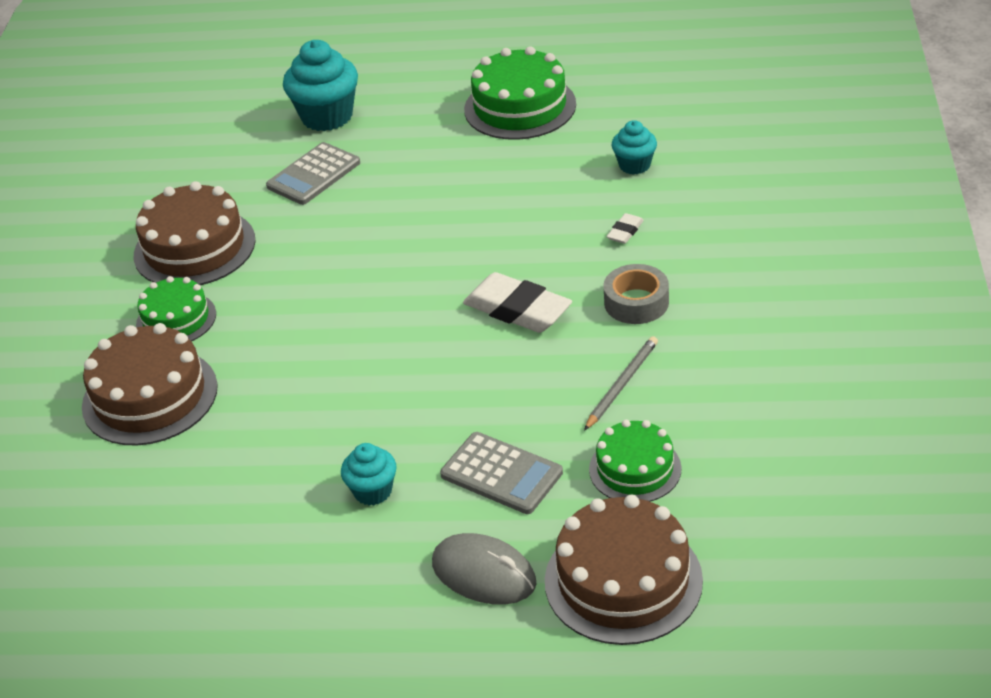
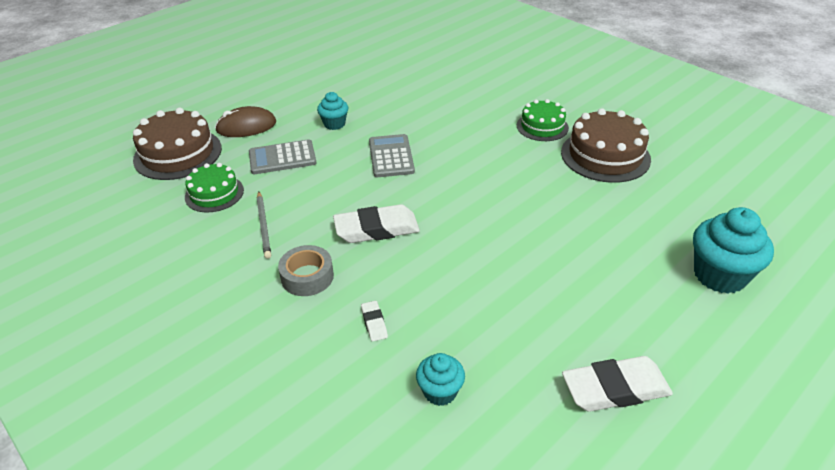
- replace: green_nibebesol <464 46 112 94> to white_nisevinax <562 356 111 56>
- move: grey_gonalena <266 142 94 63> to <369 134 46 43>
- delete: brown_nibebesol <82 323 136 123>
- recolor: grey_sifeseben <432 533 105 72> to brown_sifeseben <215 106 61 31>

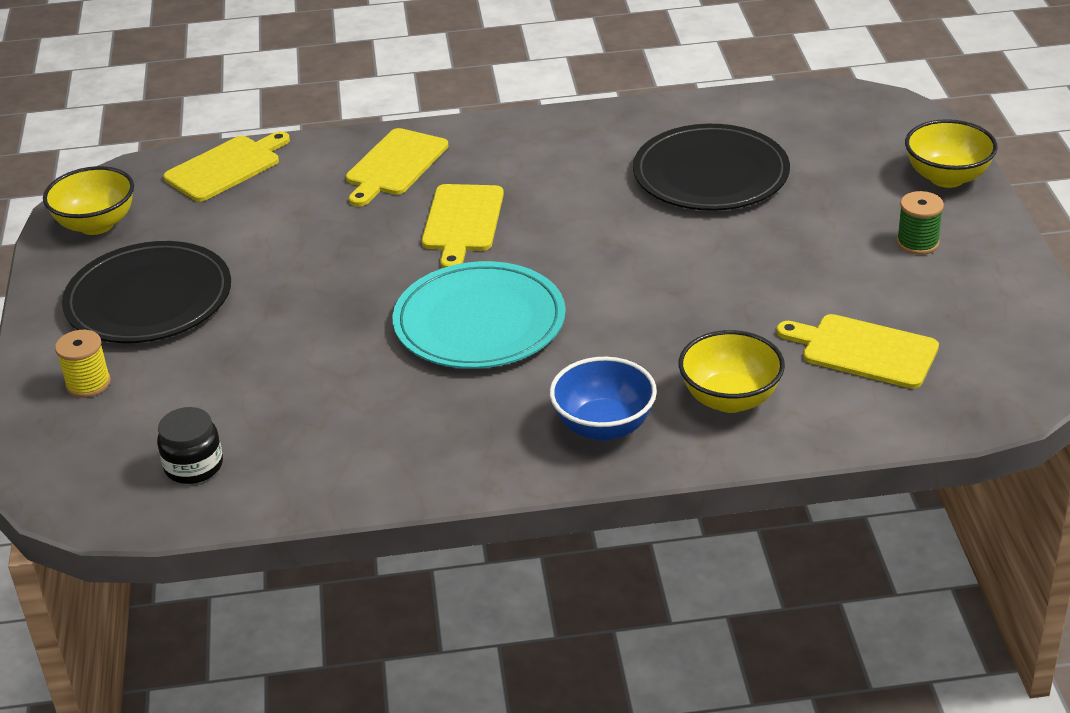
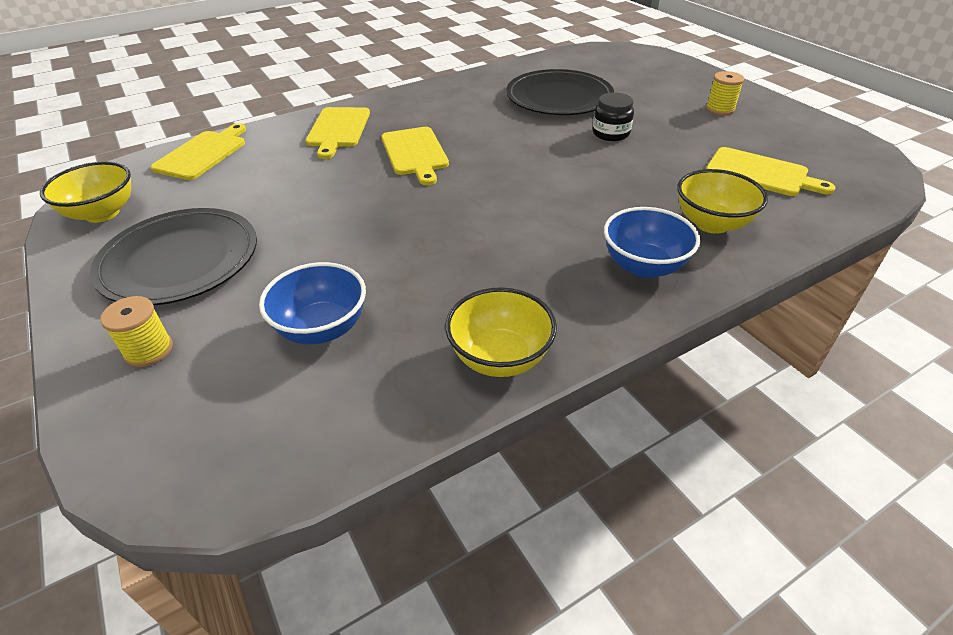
- move: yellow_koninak <905 119 93 69> to <445 287 112 90>
- recolor: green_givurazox <897 191 47 64> to yellow_givurazox <706 71 39 44>
- delete: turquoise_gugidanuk <392 261 174 108>
- rotate: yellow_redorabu <776 314 163 75> = <706 147 129 49> 150 degrees counterclockwise
- move: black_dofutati <157 407 66 77> to <593 93 41 48>
- insert: blue_koninak <259 262 107 82>

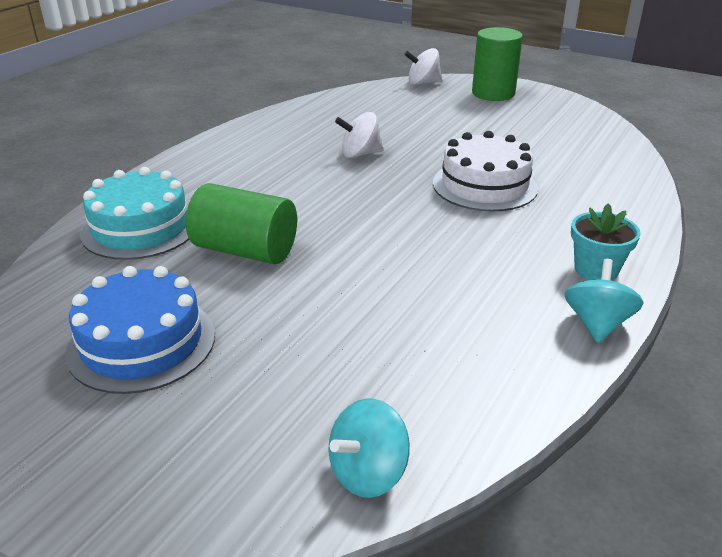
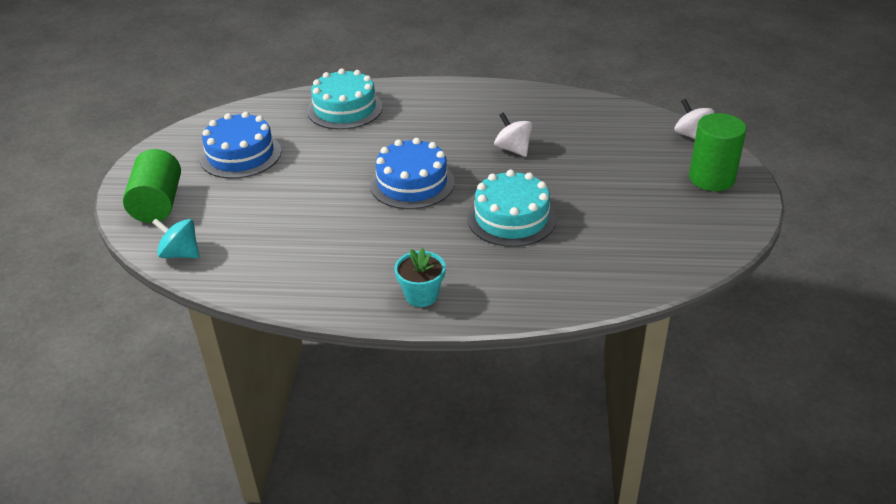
- recolor: white_nibebesol <433 131 105 81> to turquoise_nibebesol <467 170 90 77>
- move: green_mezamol <186 183 111 81> to <123 149 58 74>
- delete: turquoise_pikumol <565 259 79 84>
- insert: blue_nibebesol <370 138 85 71>

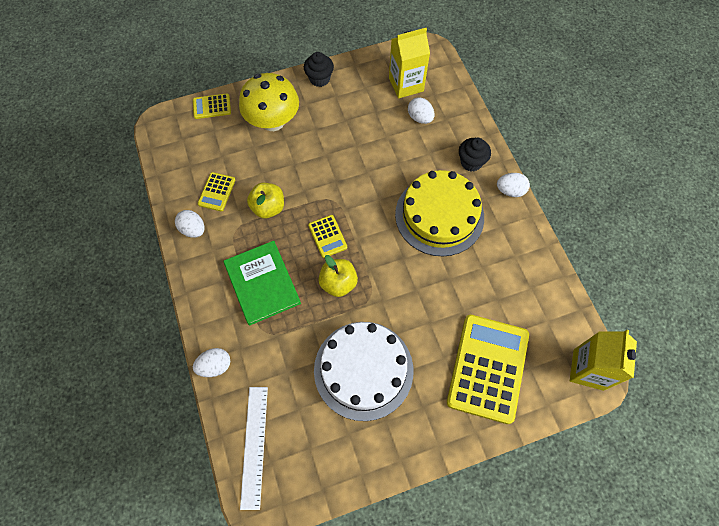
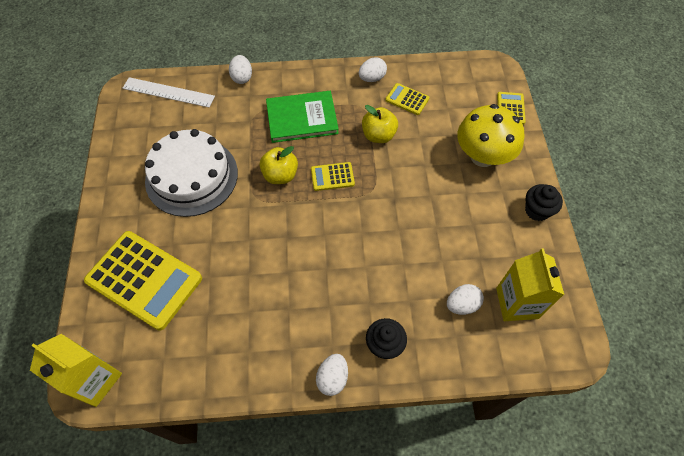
- delete: yellow_nibebesol <395 170 89 86>

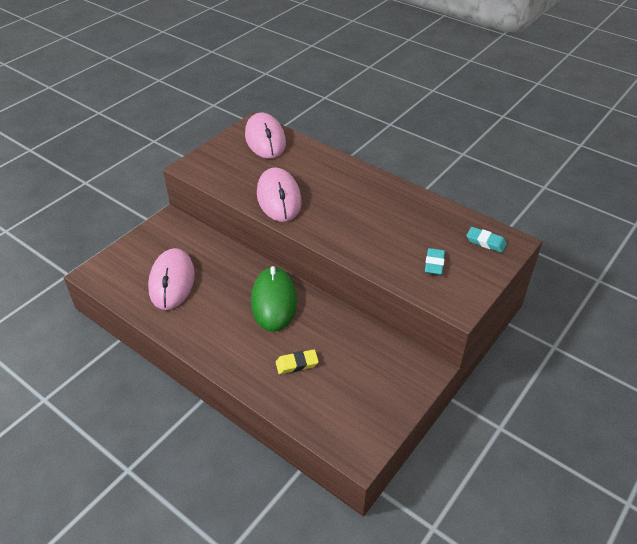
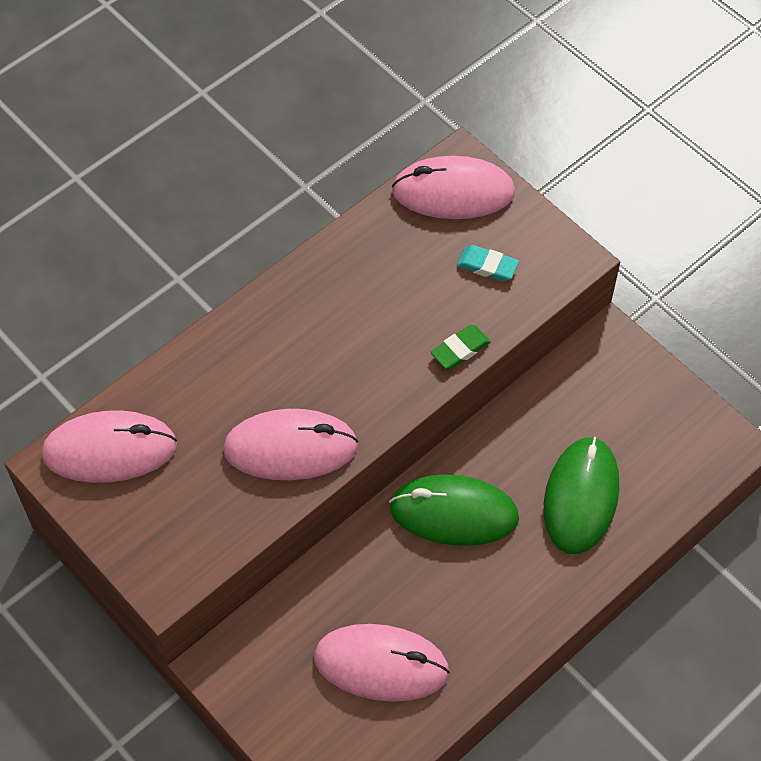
- replace: turquoise_nisevinax <466 227 41 26> to pink_sifeseben <392 156 123 63>
- replace: yellow_nisevinax <276 349 43 25> to green_sifeseben <544 437 75 117>
- insert: green_nisevinax <430 325 61 44>

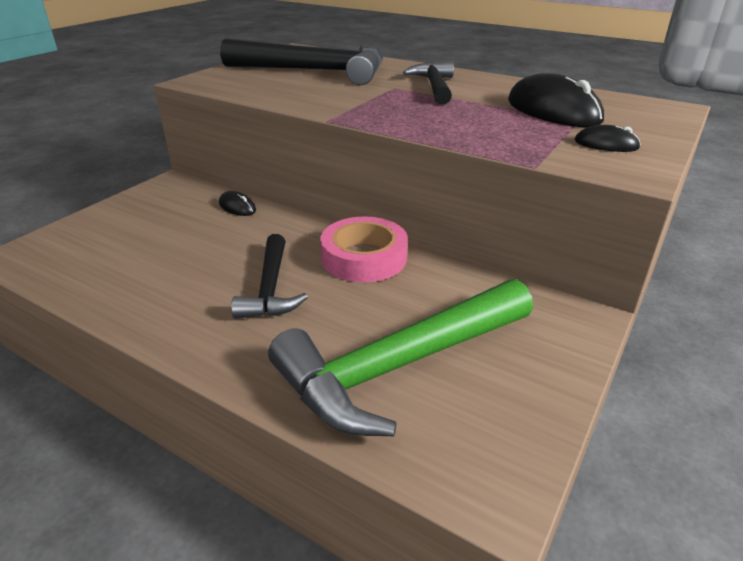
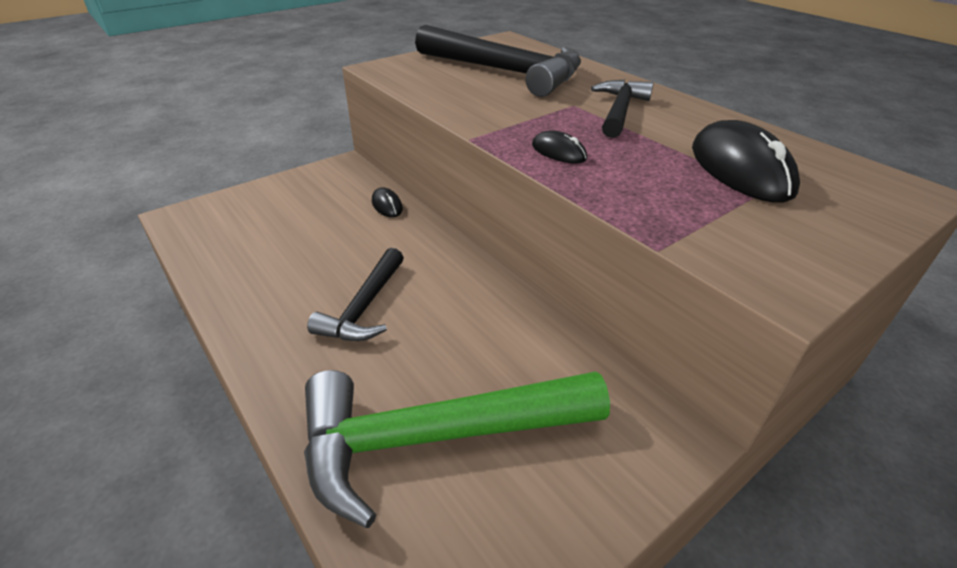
- move: black_sifeseben <575 125 66 27> to <532 130 55 34>
- delete: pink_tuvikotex <320 216 88 66>

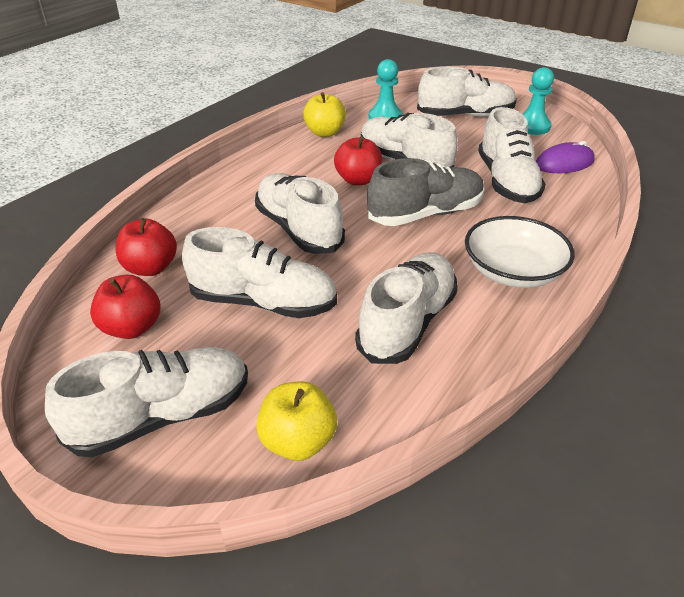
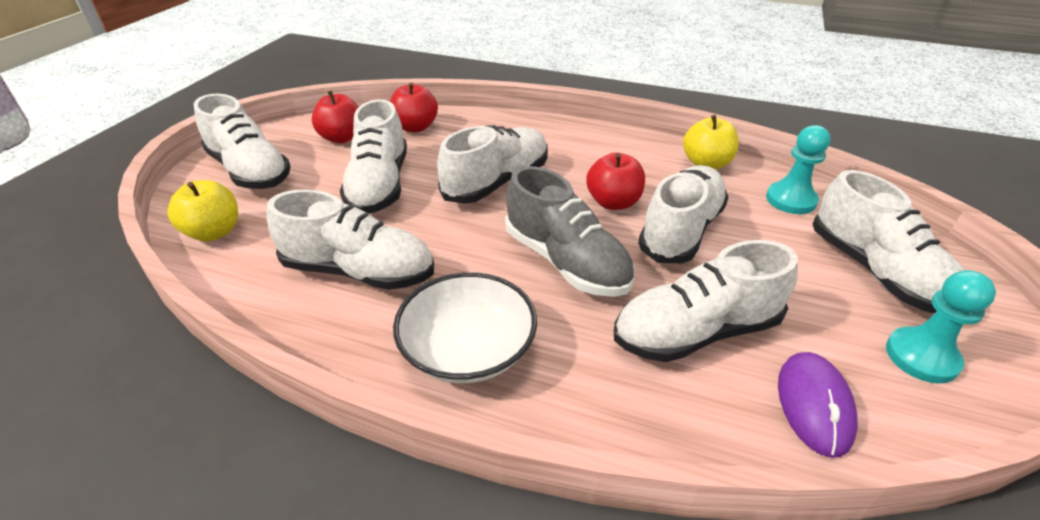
- rotate: purple_sifeseben <536 141 59 32> = <778 352 80 106> 45 degrees clockwise

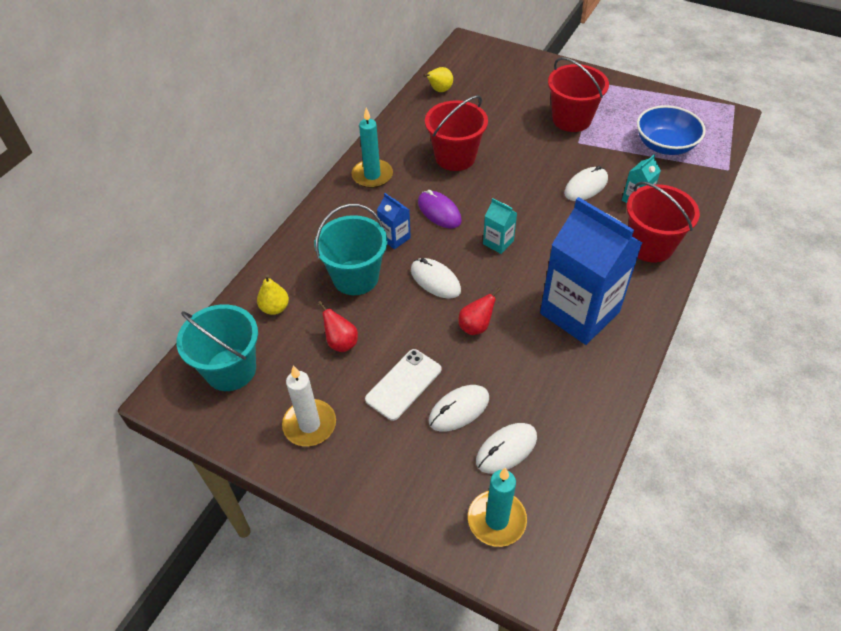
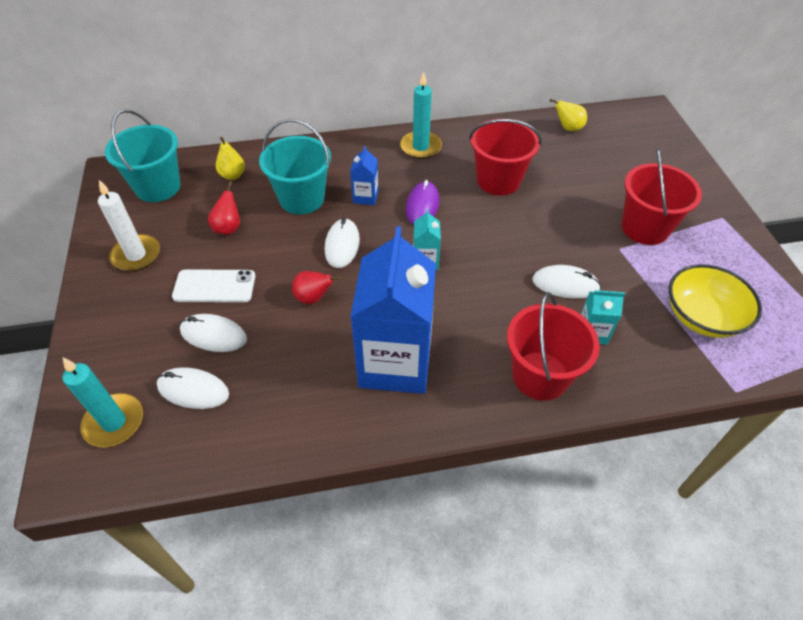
- recolor: blue_koninak <637 105 69 50> to yellow_koninak <669 264 93 74>

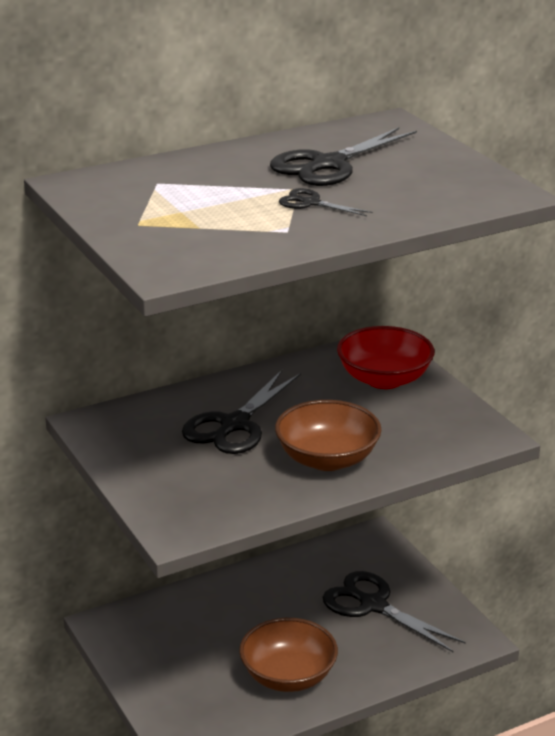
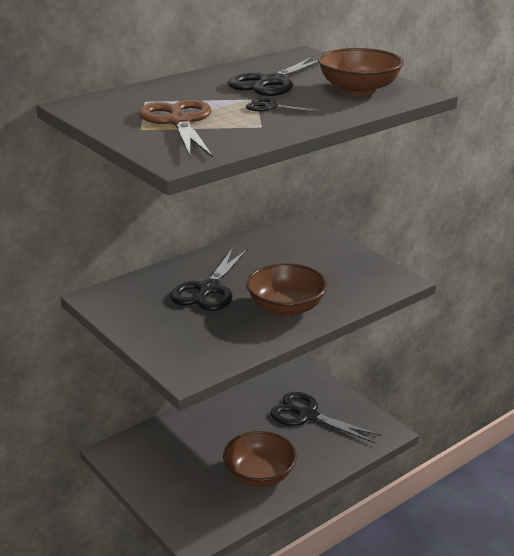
- delete: red_koninak <337 326 97 63>
- insert: brown_koninak <318 48 86 47>
- insert: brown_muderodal <139 99 74 59>

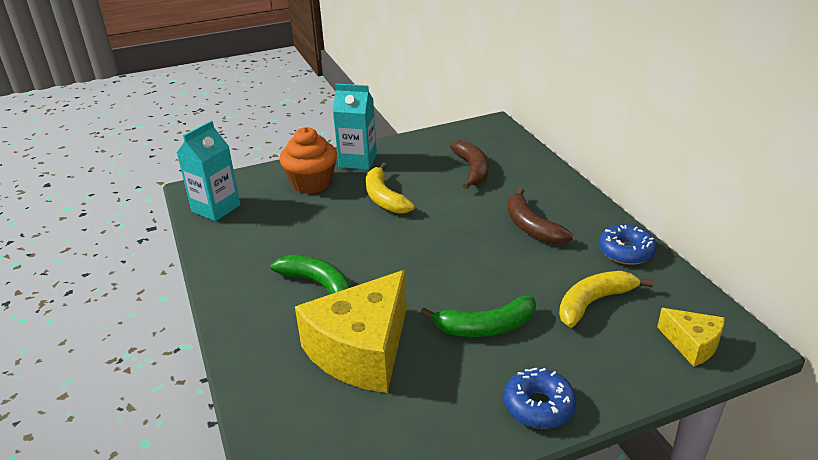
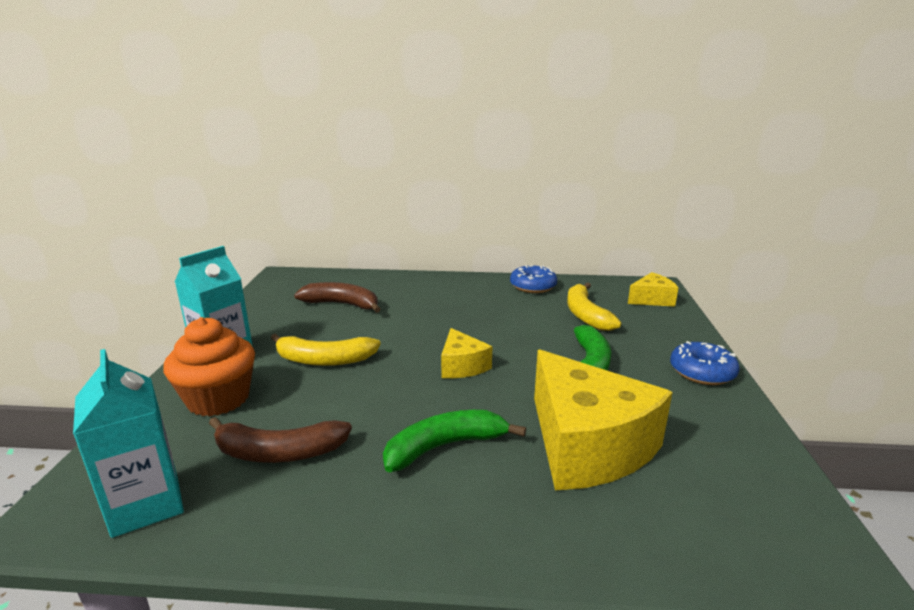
- move: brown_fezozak <508 188 65 56> to <209 417 143 46>
- insert: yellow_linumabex <441 328 51 50>

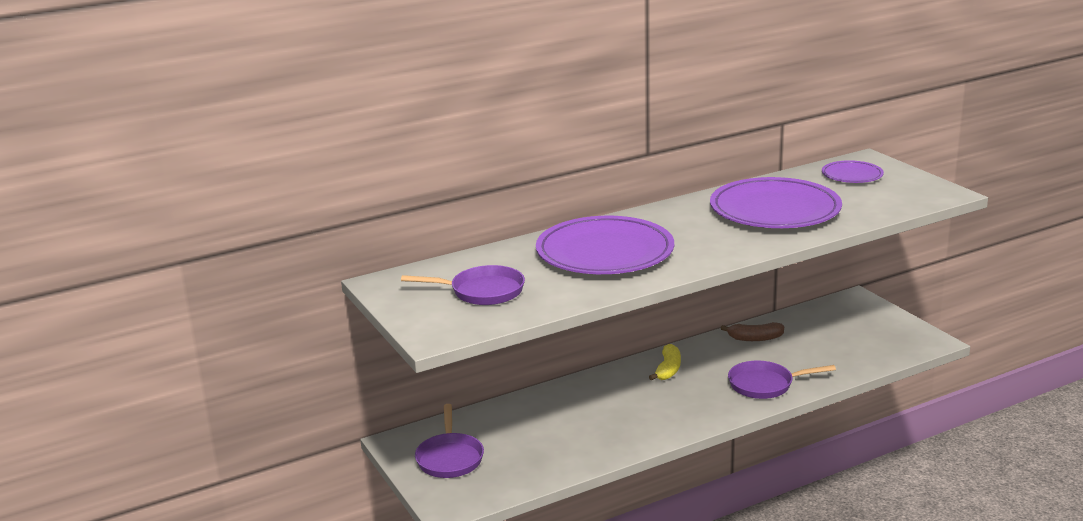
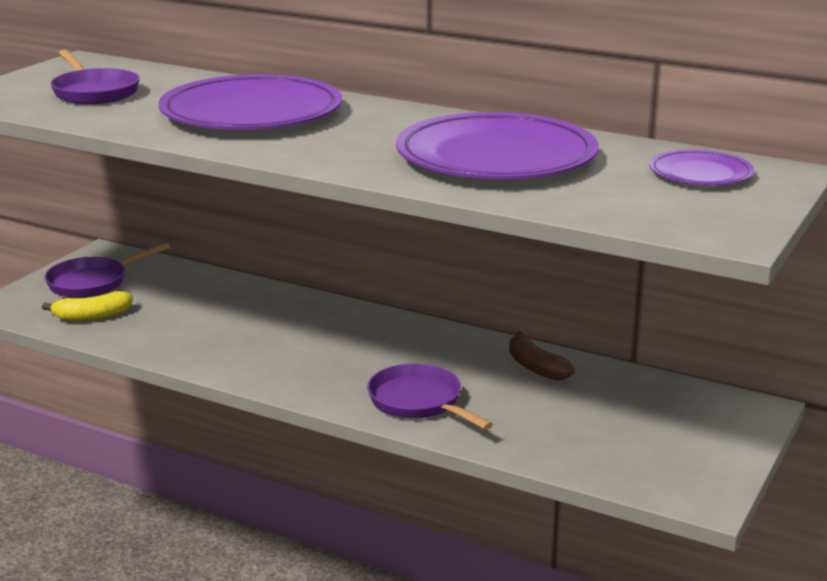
- move: yellow_fezozak <649 344 32 37> to <42 291 91 30>

